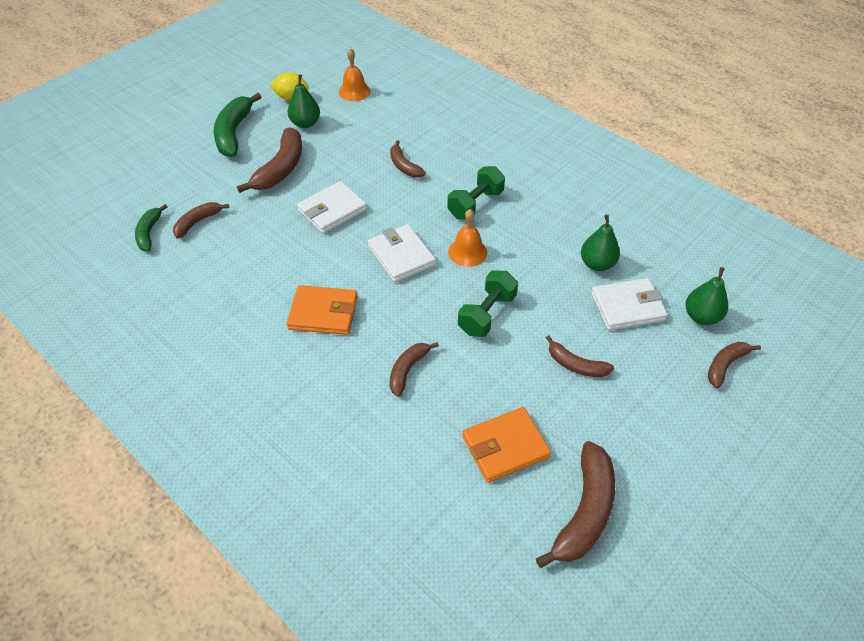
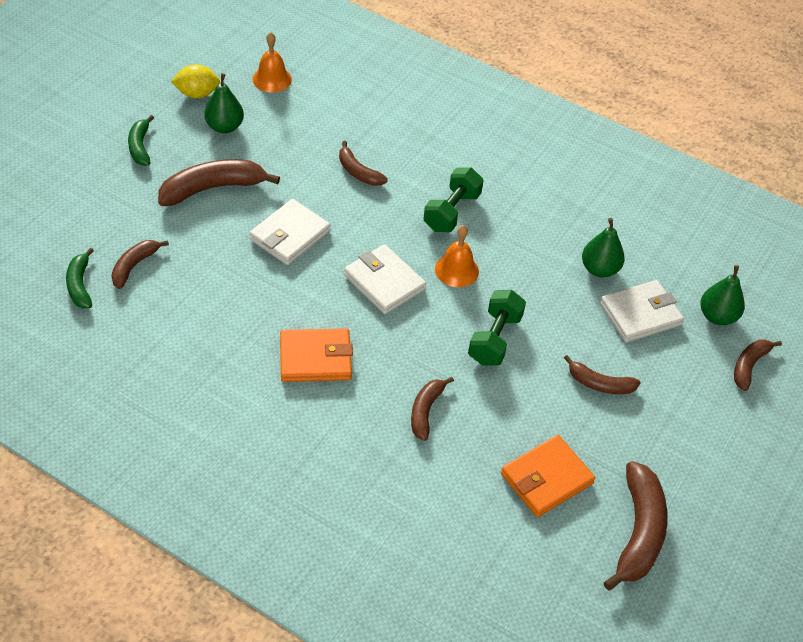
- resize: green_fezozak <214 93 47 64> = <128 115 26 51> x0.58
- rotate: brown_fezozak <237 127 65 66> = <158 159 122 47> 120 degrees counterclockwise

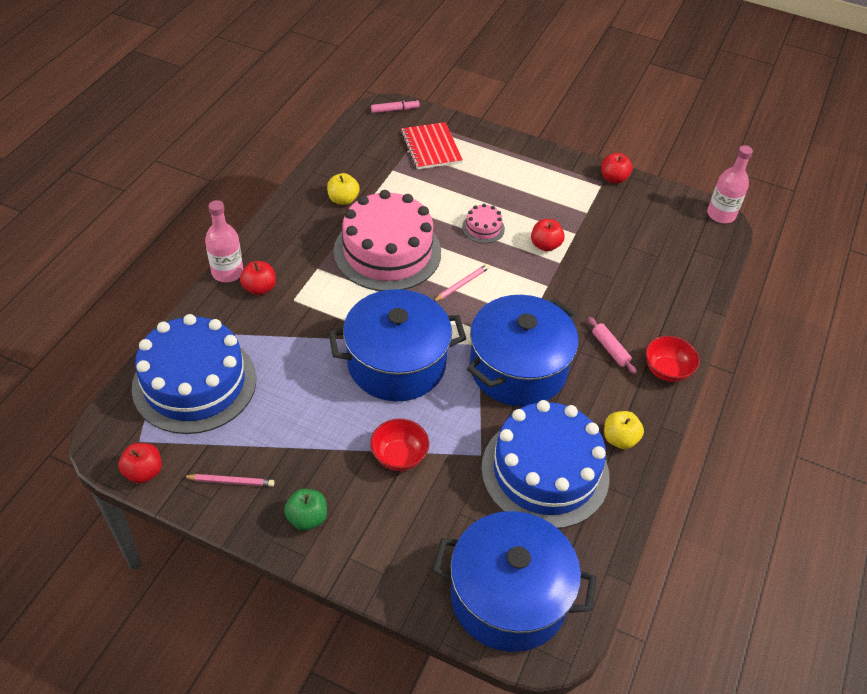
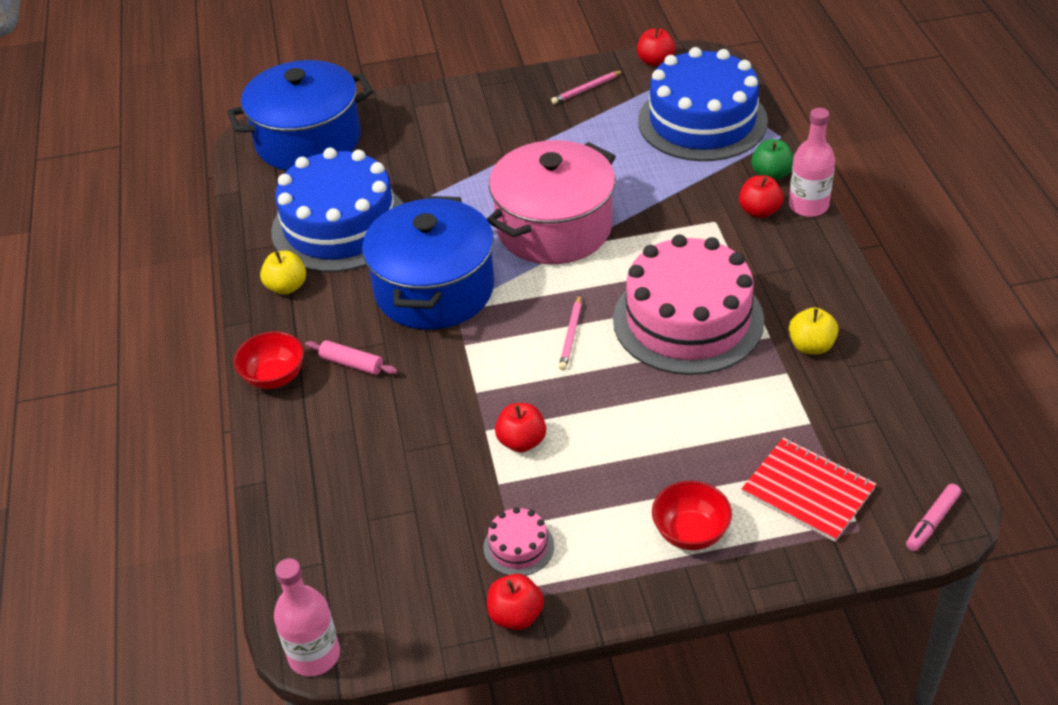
- move: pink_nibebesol <462 204 43 39> to <483 507 71 69>
- recolor: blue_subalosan <328 289 138 112> to pink_subalosan <487 140 129 124>
- move: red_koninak <370 419 59 52> to <652 481 80 69>
- move: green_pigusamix <284 489 43 42> to <751 139 43 42>

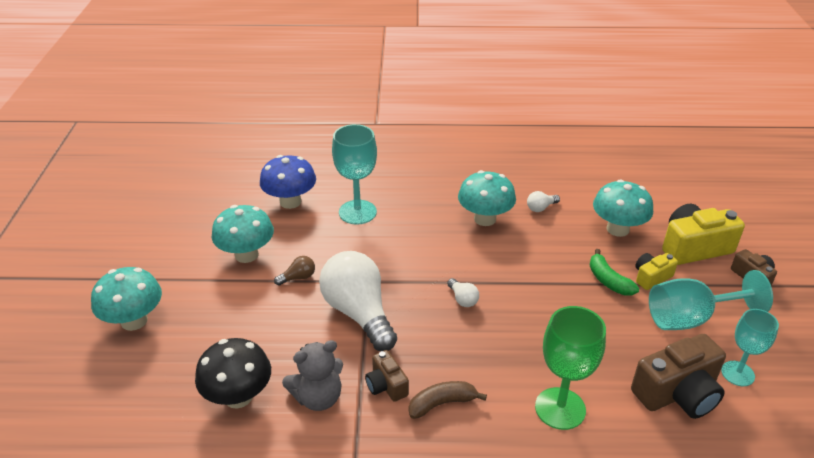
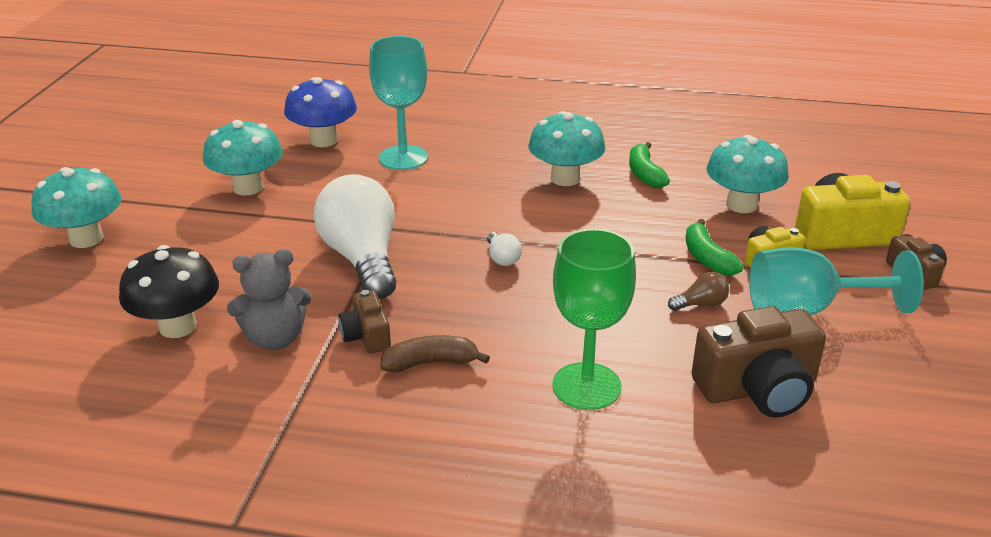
- replace: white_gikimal <527 191 33 21> to green_fezozak <629 142 41 46>
- move: brown_gikimal <274 256 41 29> to <668 272 61 39>
- delete: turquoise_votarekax <721 309 58 77>

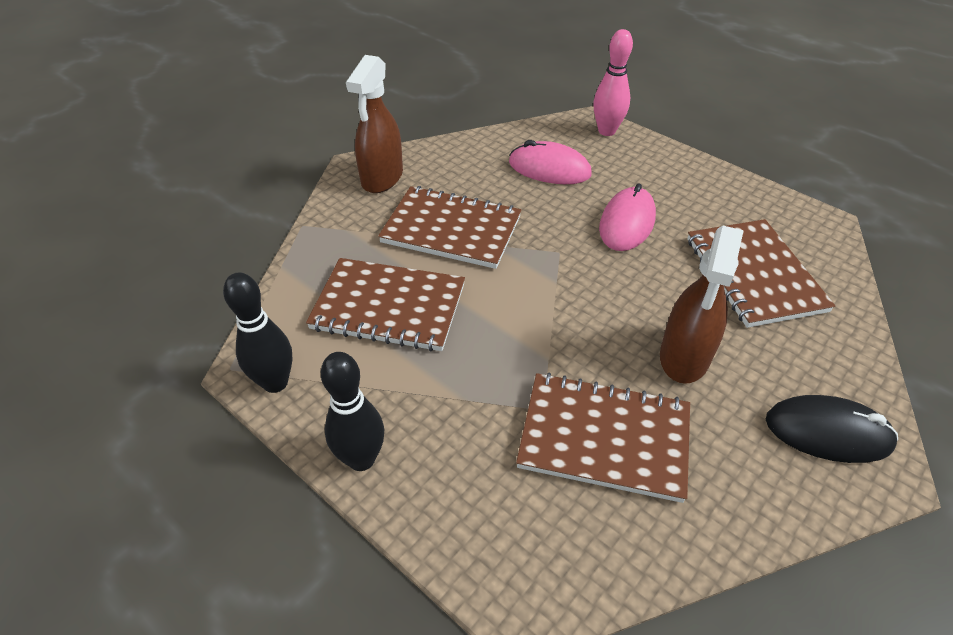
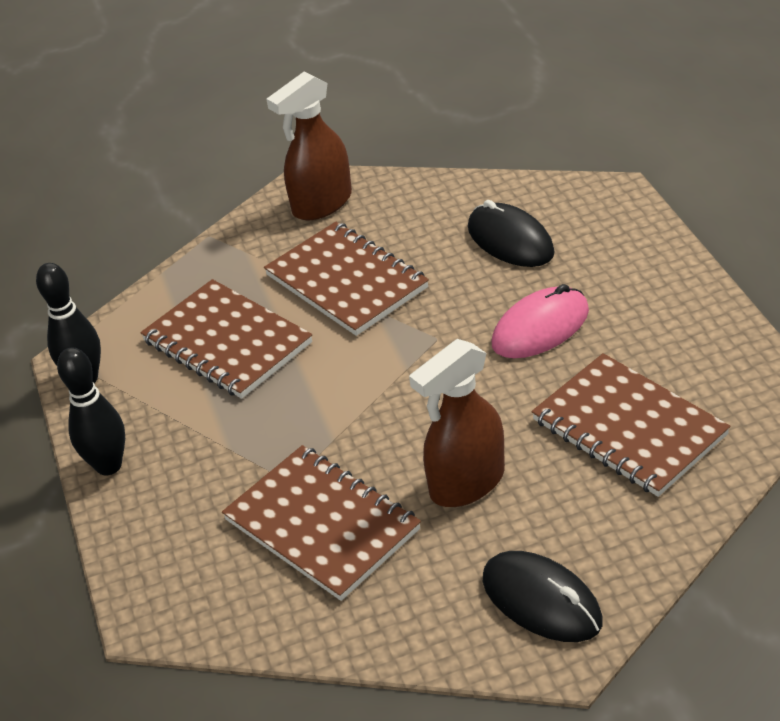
- delete: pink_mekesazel <593 29 40 107>
- recolor: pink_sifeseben <509 140 83 44> to black_sifeseben <468 200 87 67>
- rotate: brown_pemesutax <687 219 148 109> = <531 353 199 144> 60 degrees counterclockwise

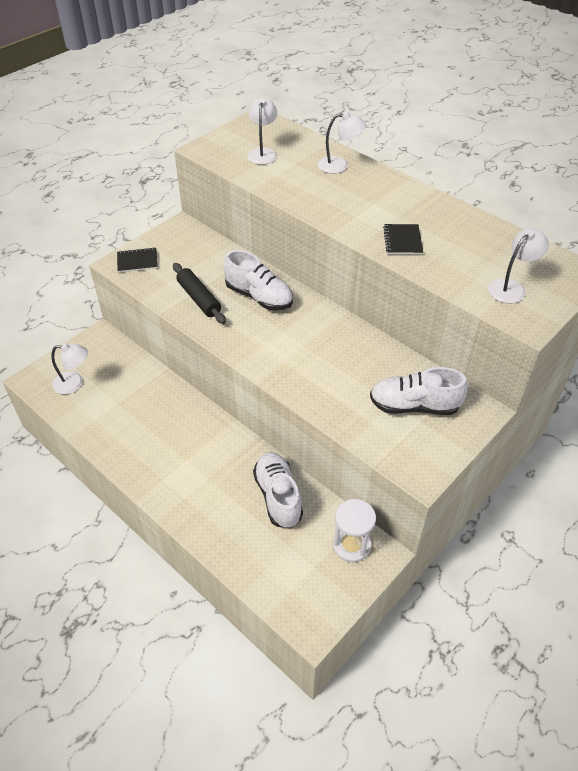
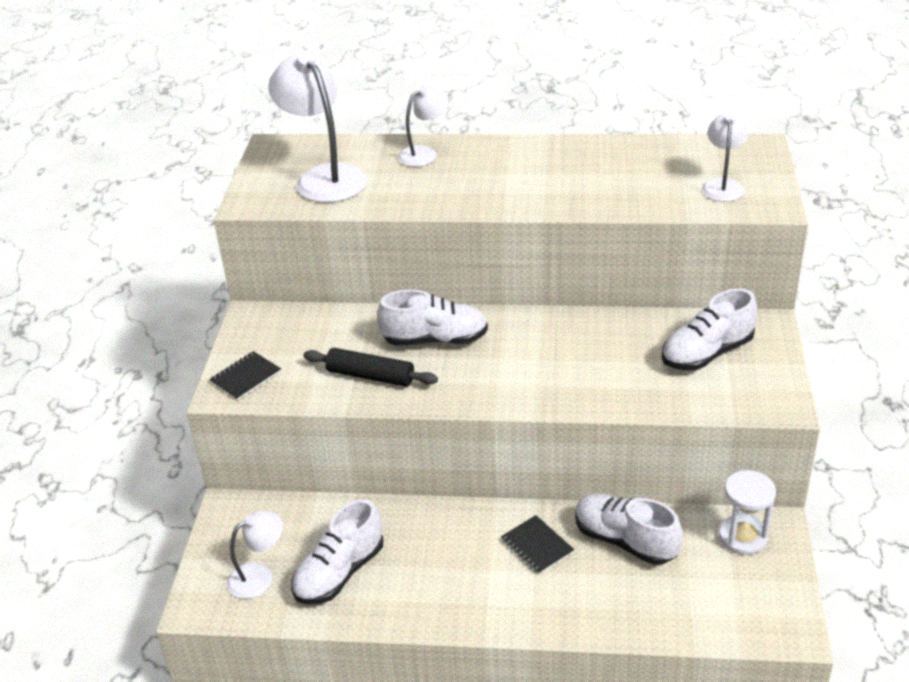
- resize: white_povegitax <247 98 30 67> = <268 52 99 151> x1.76
- move: black_pemesutax <383 224 40 31> to <501 515 73 59>
- insert: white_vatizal <292 499 91 105>

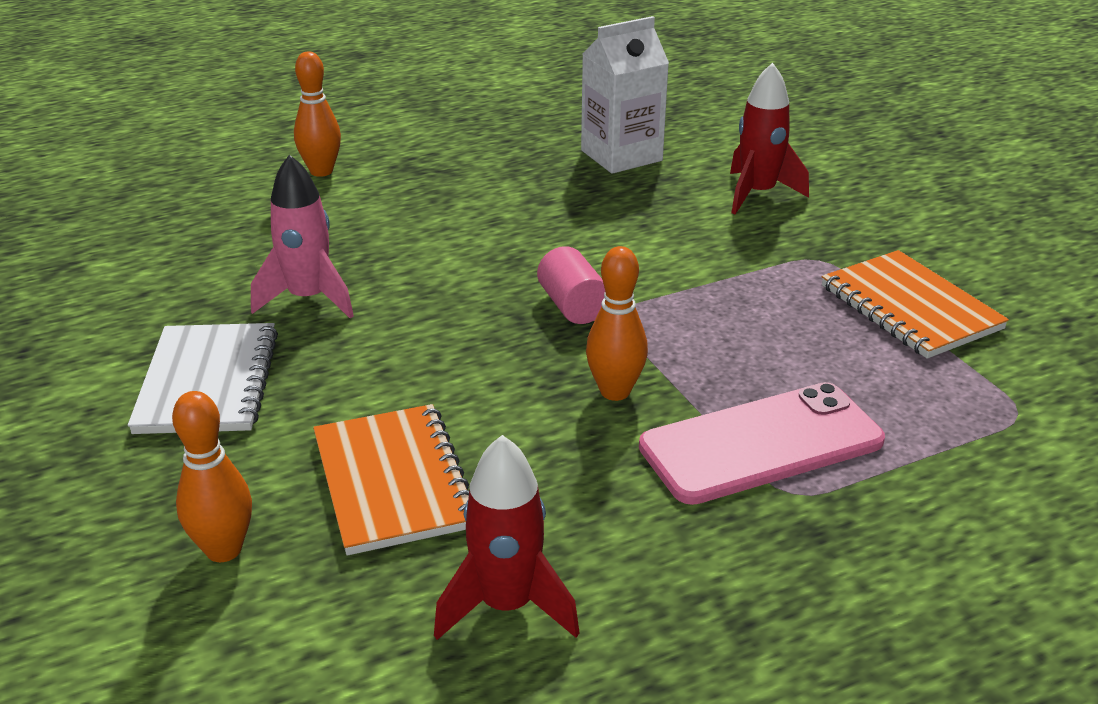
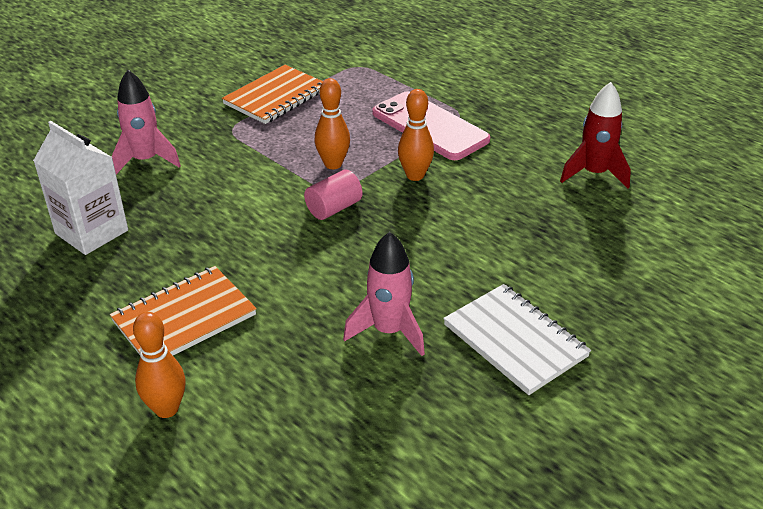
- recolor: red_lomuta <730 62 79 153> to pink_lomuta <111 70 70 104>
- rotate: white_pemesutax <128 323 150 111> = <443 284 148 111> 75 degrees clockwise
- move: orange_mekesazel <172 391 80 171> to <315 78 35 91>
- move: orange_pemesutax <313 404 156 152> to <110 266 147 89>

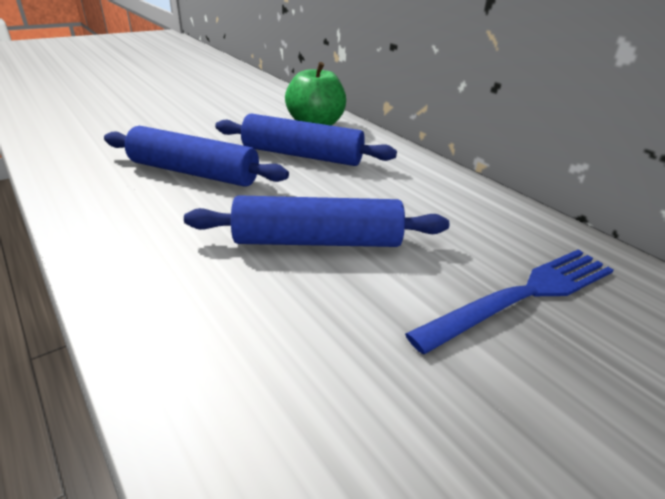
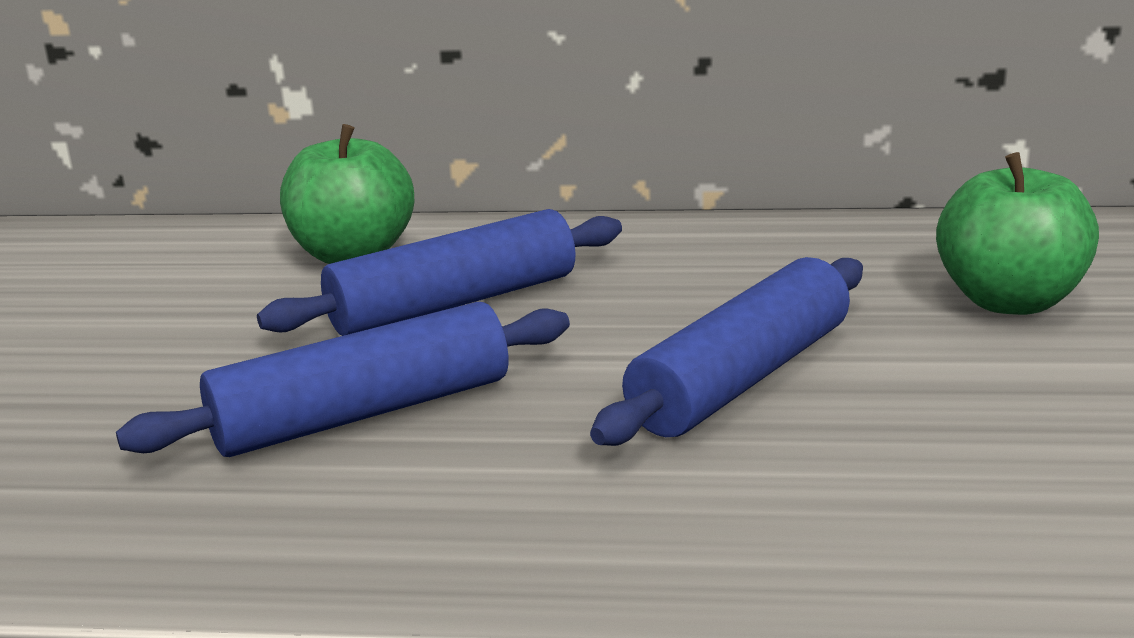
- replace: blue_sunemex <405 250 208 104> to green_pigusamix <936 152 163 163>

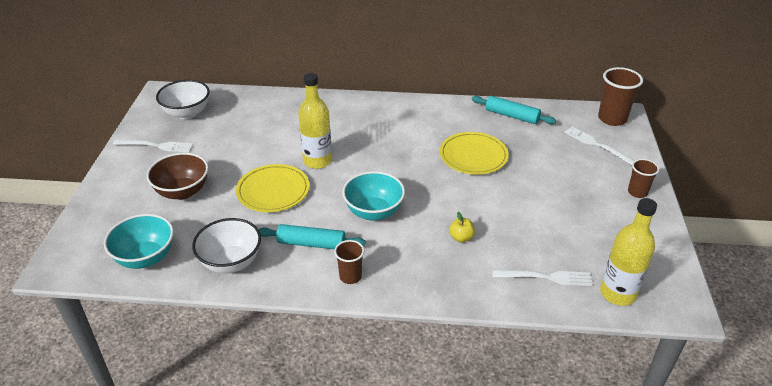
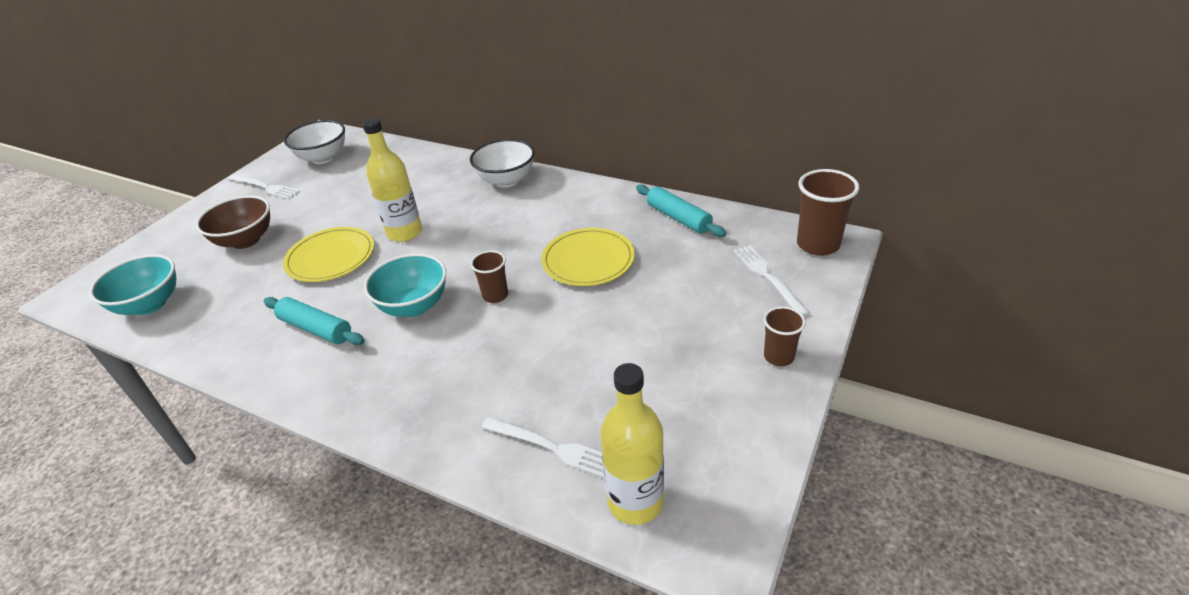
- delete: yellow_pigusamix <449 212 26 31>
- move: white_koninak <192 218 69 55> to <470 139 65 49>
- move: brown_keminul <334 240 30 44> to <470 250 38 53>

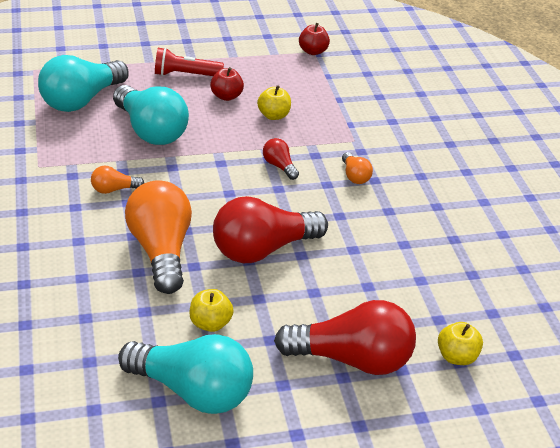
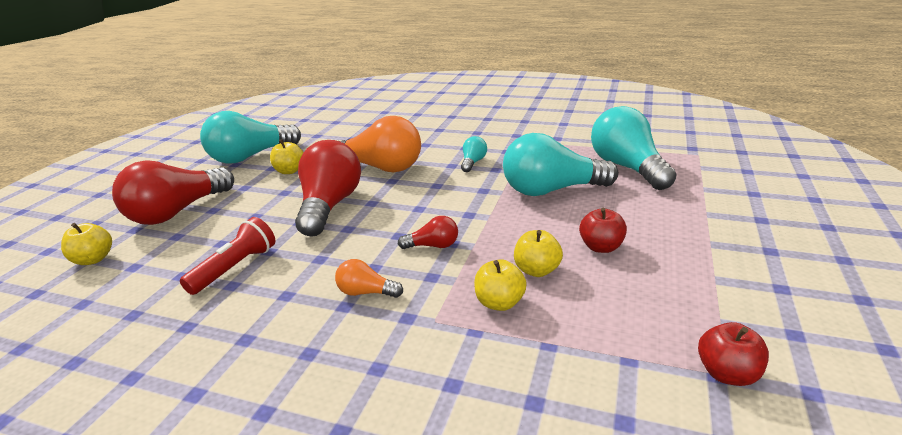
- move: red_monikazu <155 47 69 29> to <180 217 95 78>
- recolor: orange_gikimal <91 166 53 28> to turquoise_gikimal <461 136 26 36>
- insert: yellow_pigusamix <474 259 53 52>

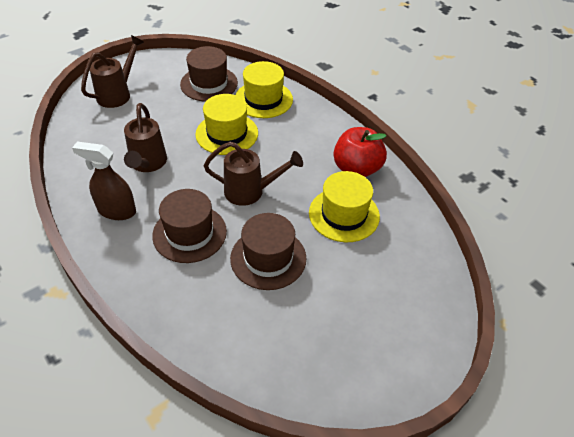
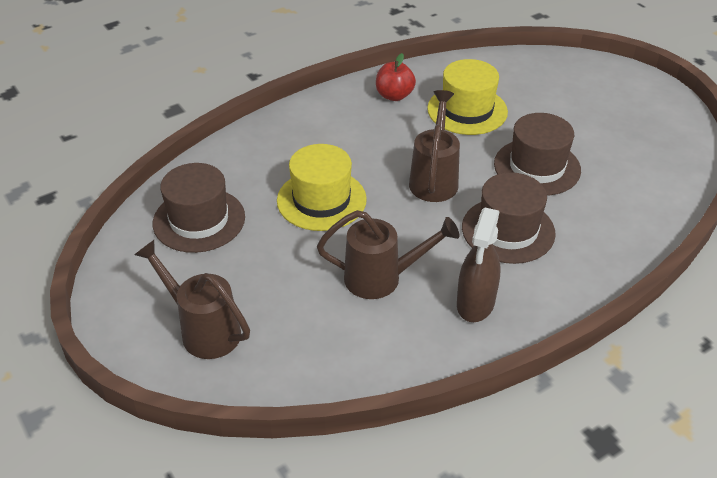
- delete: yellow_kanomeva <235 61 58 57>
- resize: red_pigusamix <333 127 54 50> = <376 53 40 48> x0.65

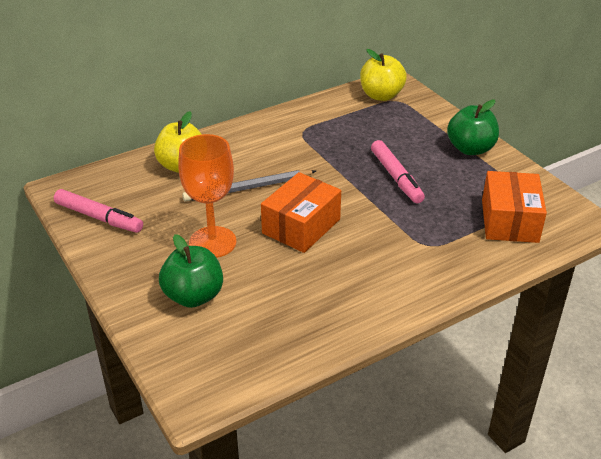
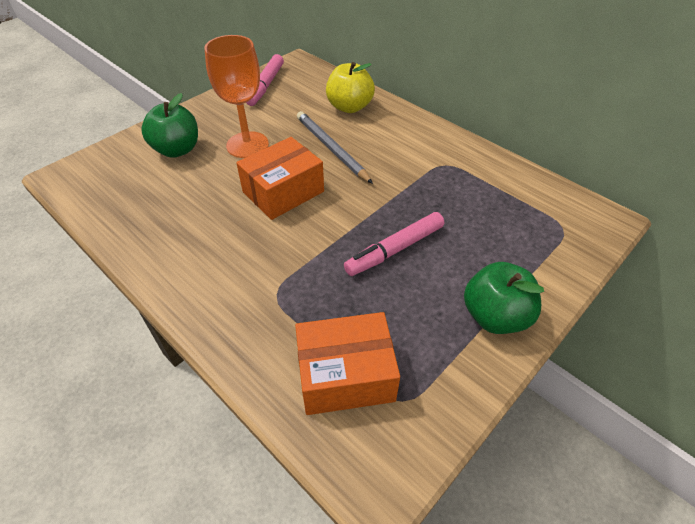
- delete: yellow_pigusamix <360 49 47 52>
- rotate: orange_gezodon <261 172 80 81> = <236 137 88 83> 60 degrees counterclockwise

